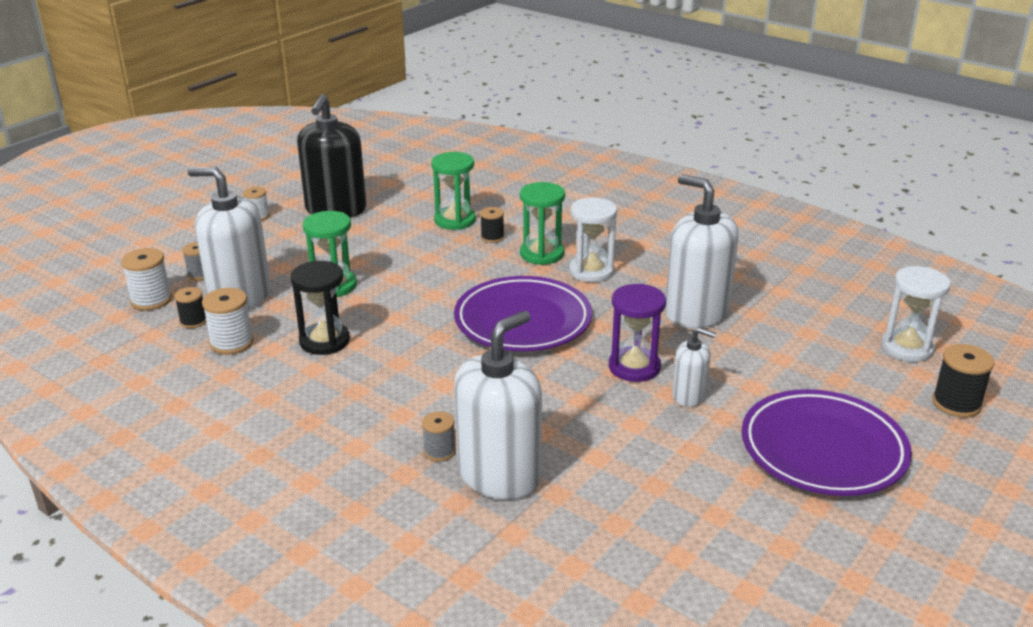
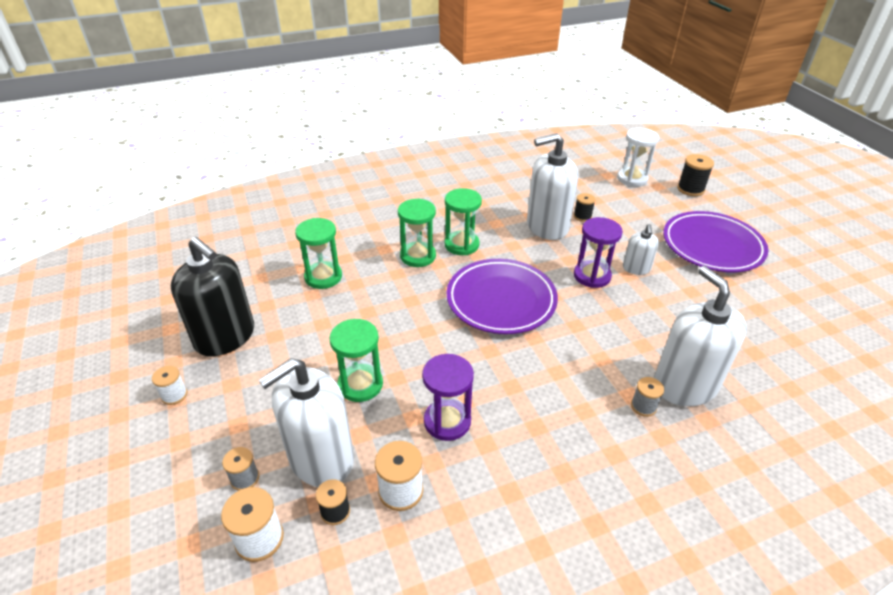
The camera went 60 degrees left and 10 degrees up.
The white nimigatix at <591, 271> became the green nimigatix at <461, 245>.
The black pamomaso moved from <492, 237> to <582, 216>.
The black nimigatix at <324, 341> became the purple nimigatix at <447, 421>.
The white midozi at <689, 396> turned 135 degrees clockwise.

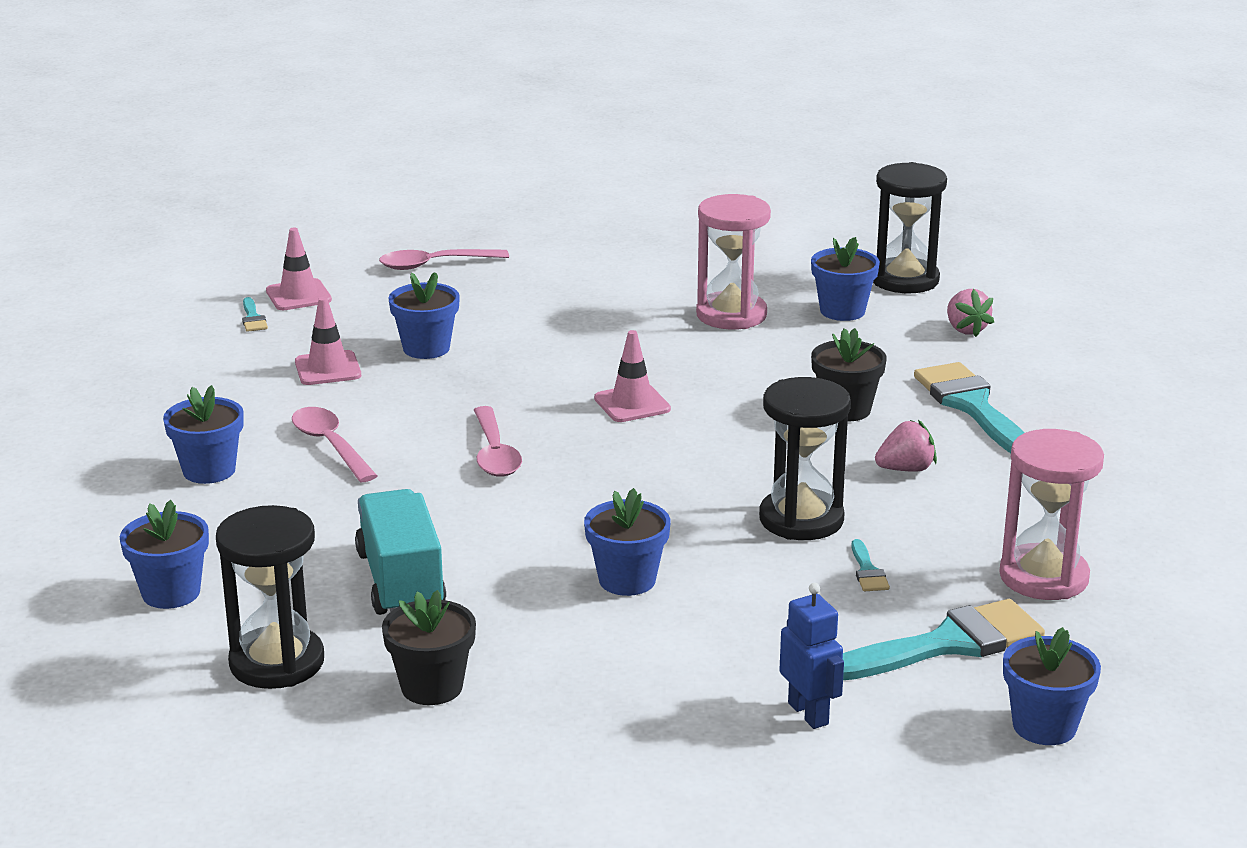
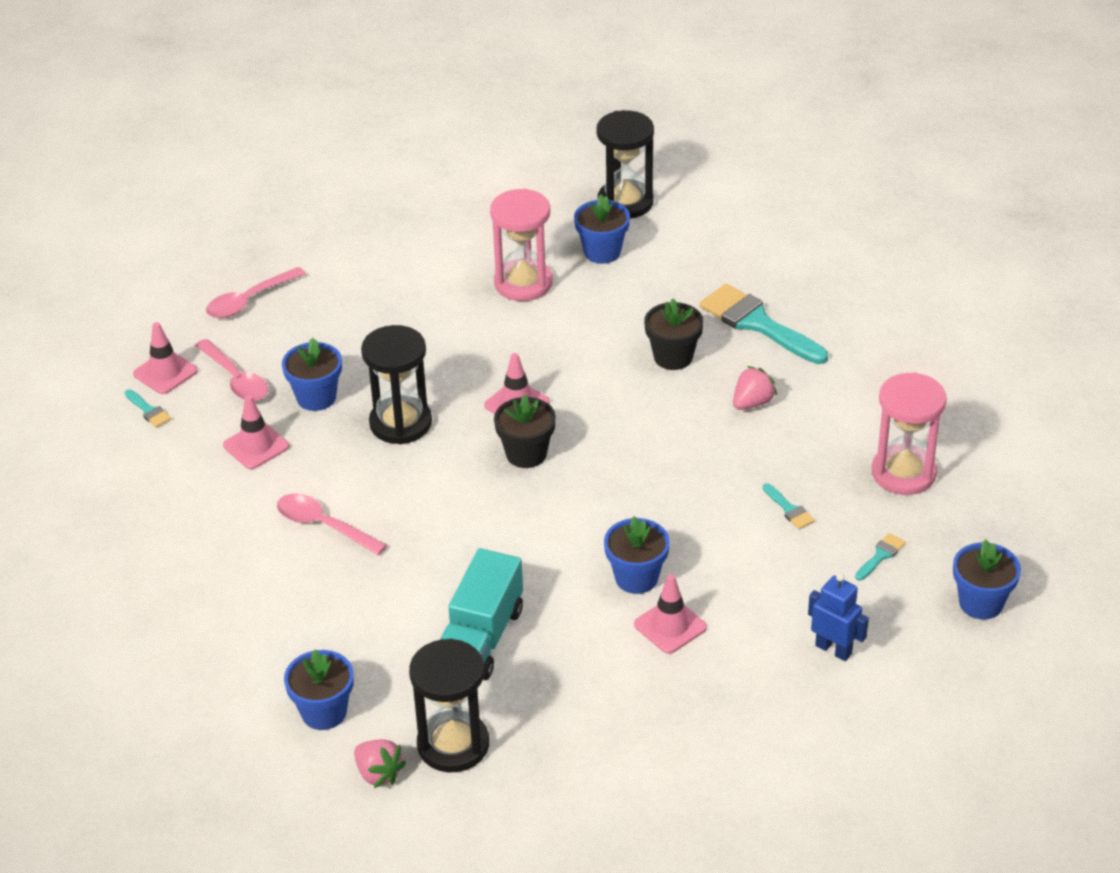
The camera went 25 degrees left and 15 degrees up.
The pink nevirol moved from <965, 329> to <378, 773>.
The black nimigatix moved from <801, 519> to <400, 423>.
The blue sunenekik at <209, 470> disappeared.
The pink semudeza moved from <495, 453> to <236, 379>.
The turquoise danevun at <401, 581> turned 120 degrees counterclockwise.
The black sunenekik moved from <432, 687> to <526, 454>.
The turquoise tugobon at <948, 644> changed to 0.43 times the size.
The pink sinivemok at <670, 626> appeared.

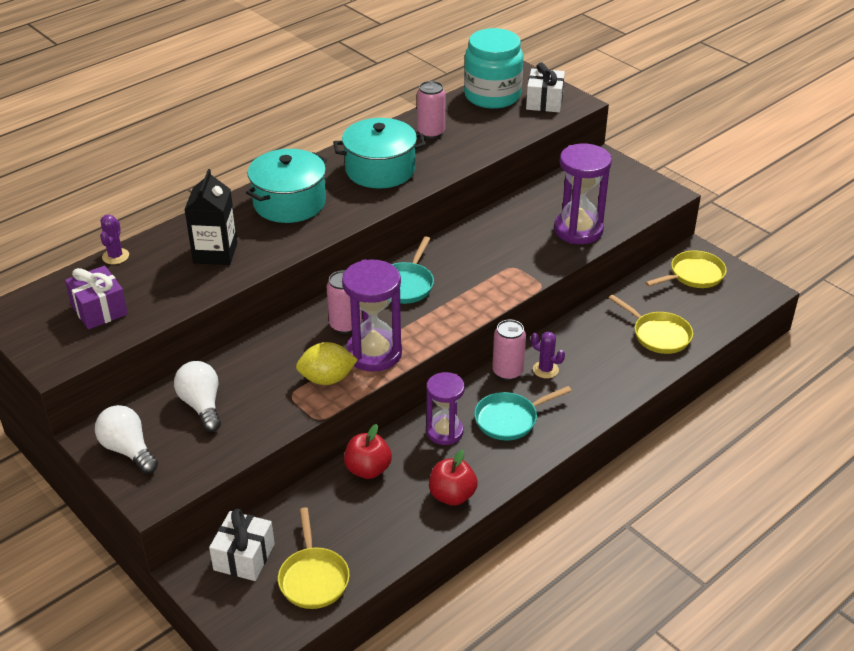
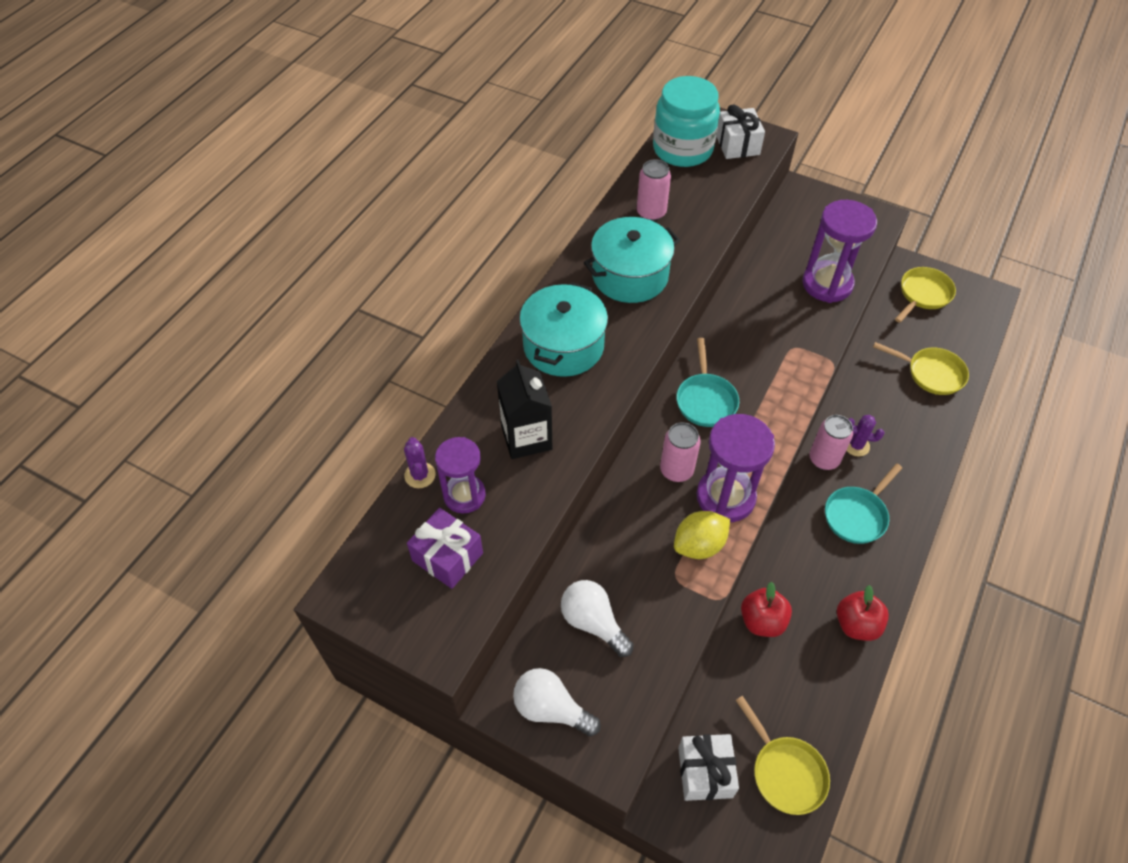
The camera went 20 degrees left and 15 degrees up.
The purple nimigatix moved from <445, 432> to <464, 495>.

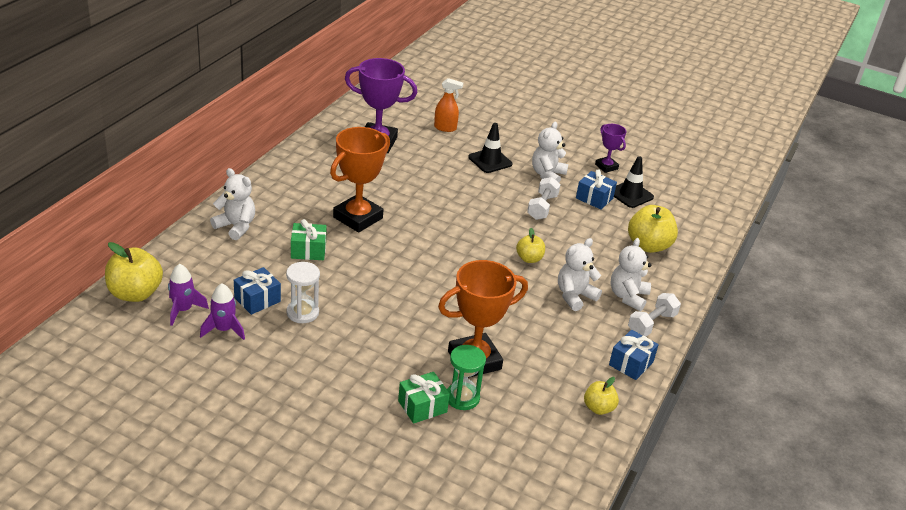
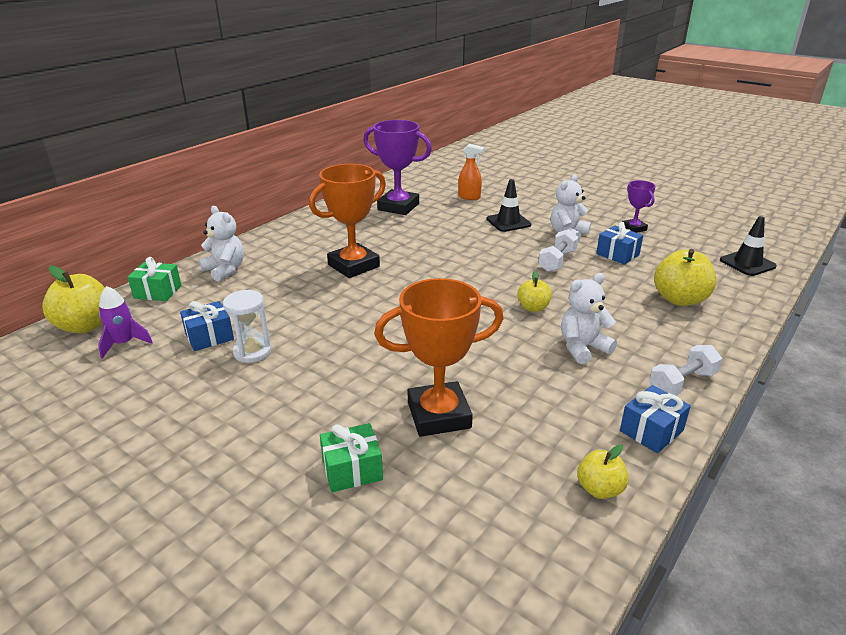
The camera went 15 degrees right and 5 degrees down.
The black sinivemok moved from <630, 194> to <747, 263>.
The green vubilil moved from <308, 250> to <157, 292>.
The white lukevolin at <628, 297> disappeared.
The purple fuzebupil at <224, 329> disappeared.
The green nimigatix at <462, 398> disappeared.

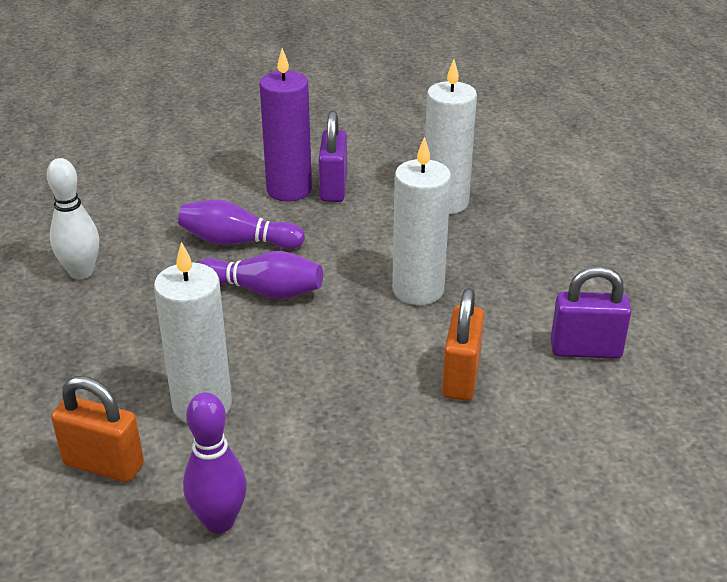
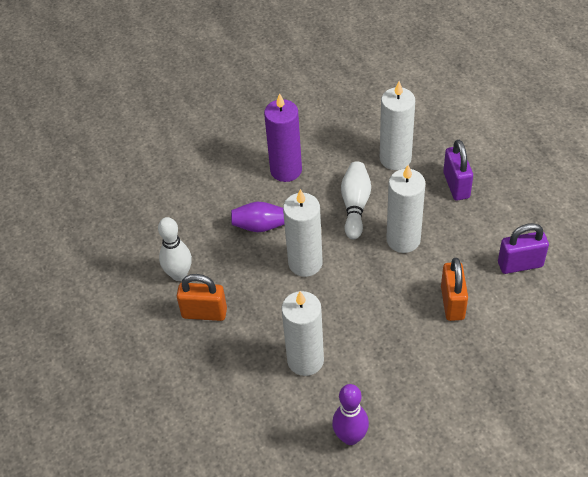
The camera went 10 degrees left and 15 degrees up.
The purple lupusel moved from <333, 188> to <456, 185>.
The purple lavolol at <263, 291> was replaced by the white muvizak at <305, 263>.
The orange lupusel moved from <103, 464> to <204, 313>.
The white lavolol at <355, 206> appeared.

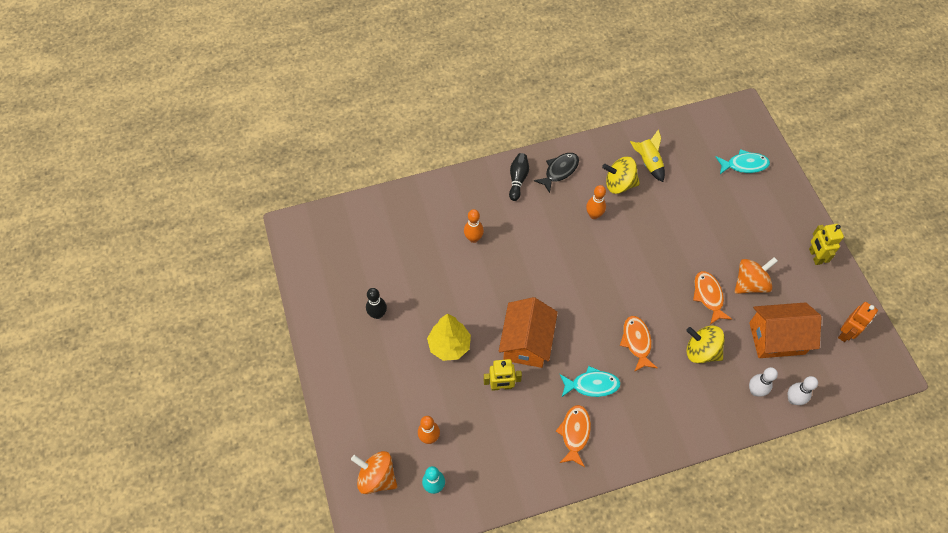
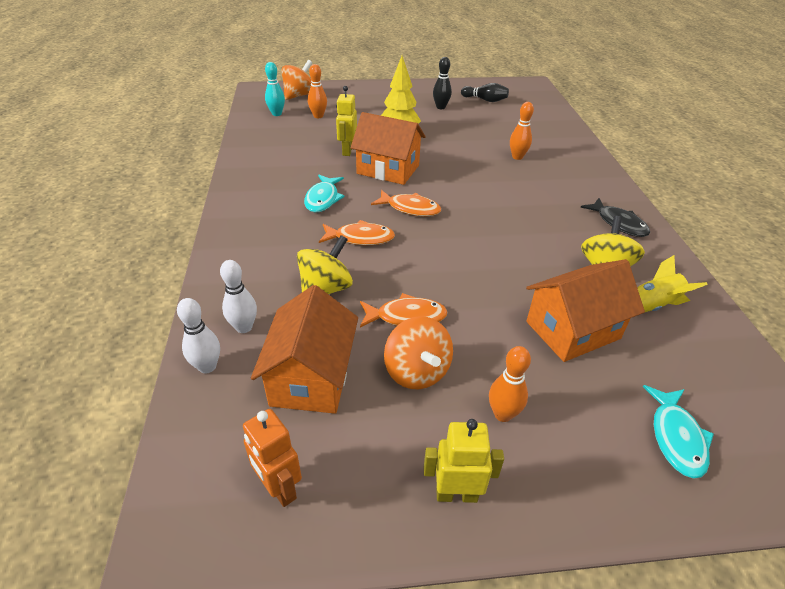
The camera went 100 degrees right and 20 degrees down.
The black lavolol moved from <518, 180> to <485, 100>.
The orange lavolol moved from <594, 215> to <503, 414>.
The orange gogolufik moved from <574, 433> to <410, 208>.
The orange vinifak at <572, 330> appeared.

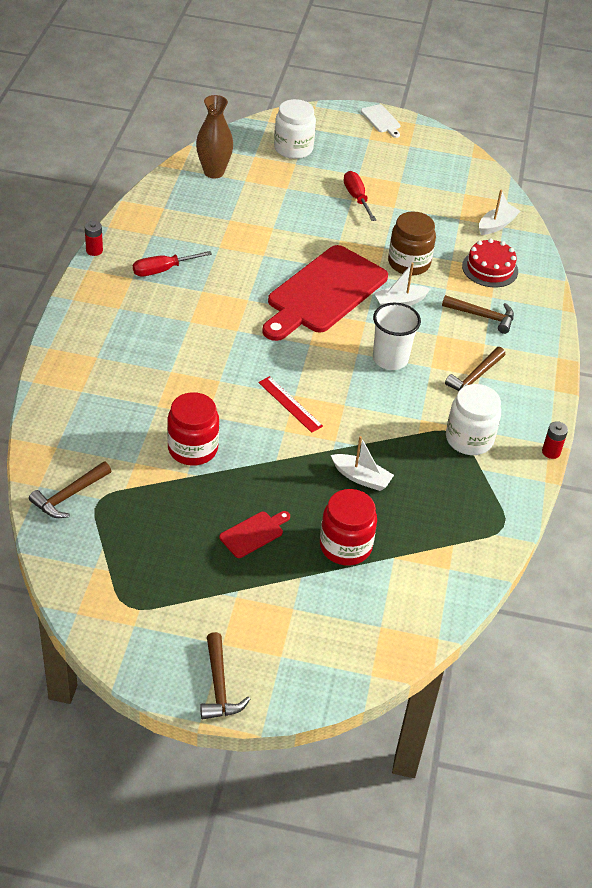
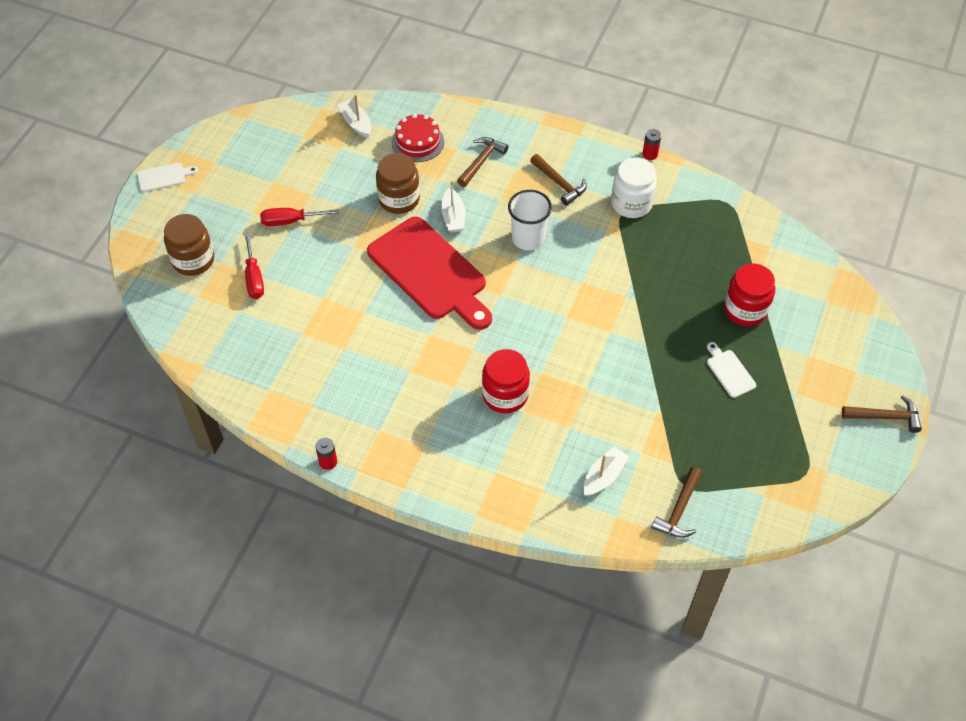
The camera went 75 degrees left and 10 degrees up.
The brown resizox at <214, 172> disappeared.
The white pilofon at <293, 148> became the brown pilofon at <193, 260>.
The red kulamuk moved from <162, 270> to <254, 278>.
The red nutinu at <290, 404> disappeared.
The red pilofon moved from <192, 449> to <505, 395>.
The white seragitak moved from <361, 478> to <603, 476>.
The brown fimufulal at <69, 496> turned 60 degrees clockwise.
The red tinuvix at <254, 533> became the white tinuvix at <729, 371>.

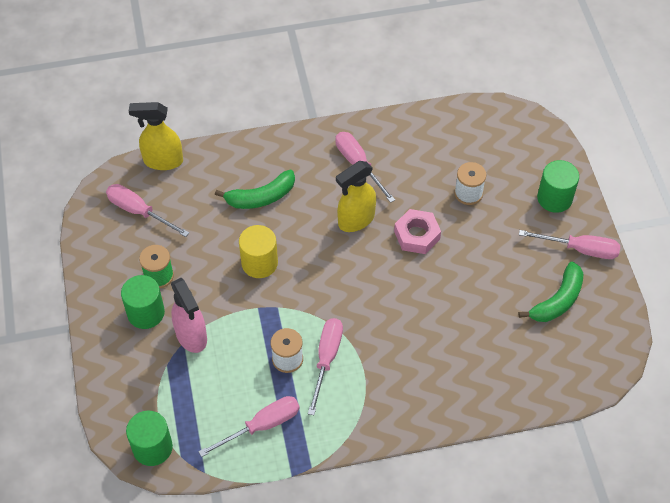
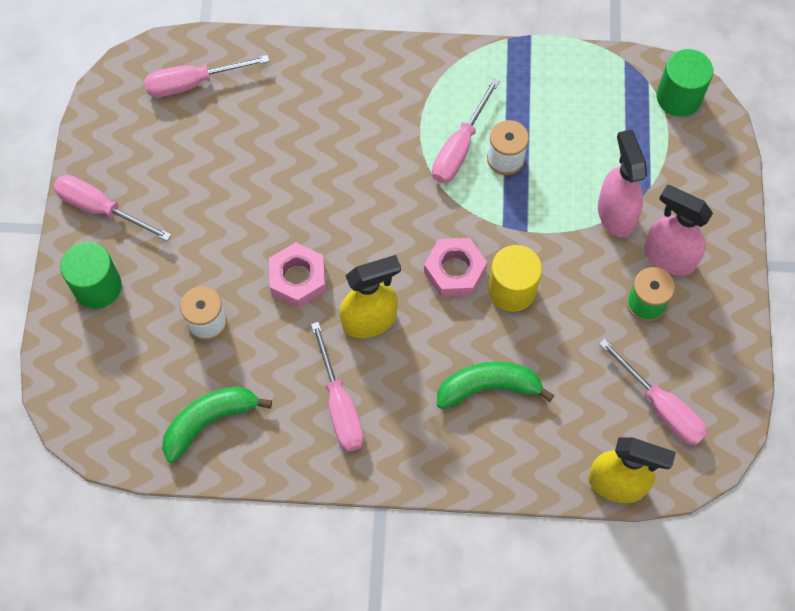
The camera went 165 degrees left and 10 degrees up.
The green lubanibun moved from <557, 300> to <209, 421>.
The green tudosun at <146, 313> was replaced by the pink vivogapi at <668, 257>.
The pink kulamuk moved from <262, 426> to <193, 83>.
The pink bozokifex at <454, 271> appeared.

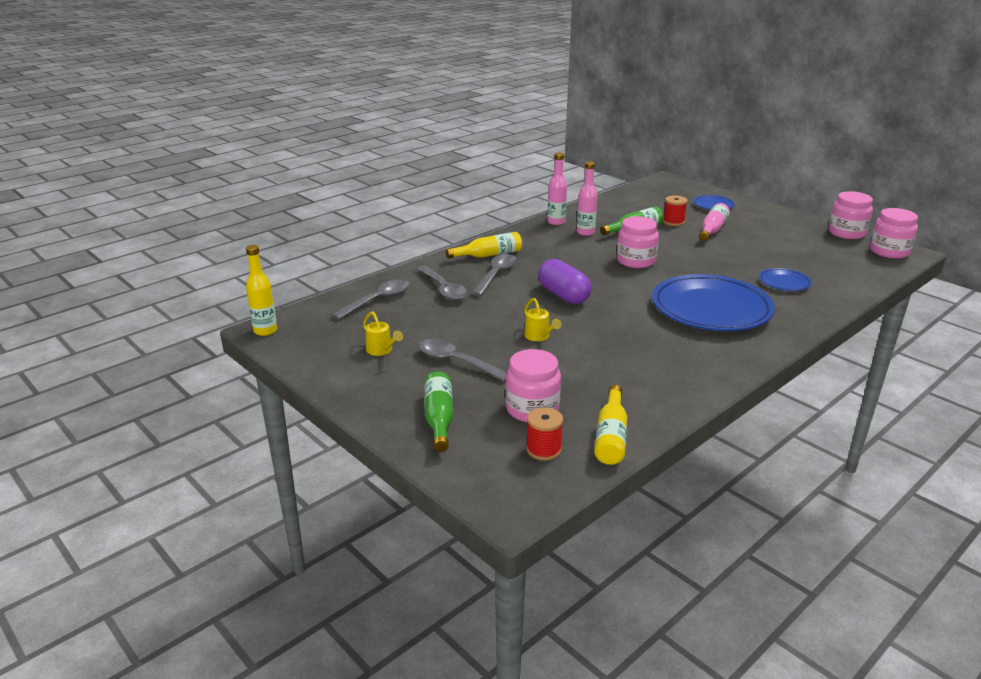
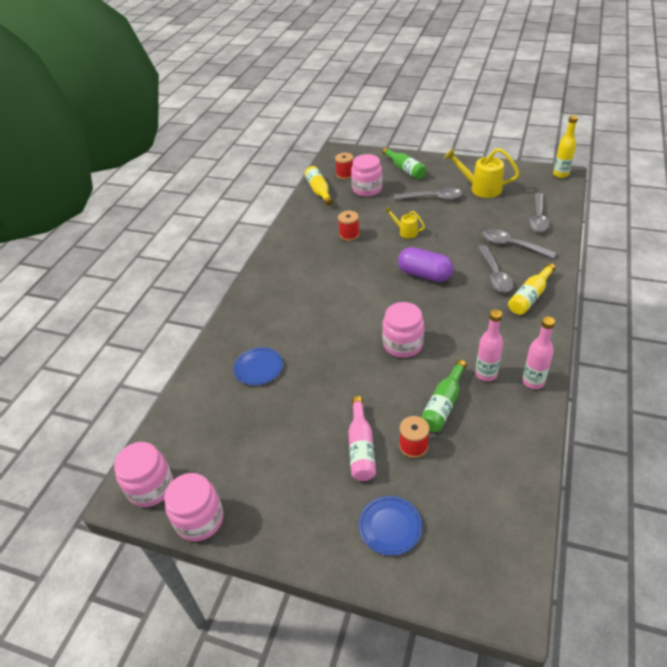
The camera went 155 degrees right and 15 degrees up.
The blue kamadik at <711, 309> disappeared.
The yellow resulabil at <381, 350> changed to 1.79 times the size.
The red pamomaso at <349, 235> appeared.

